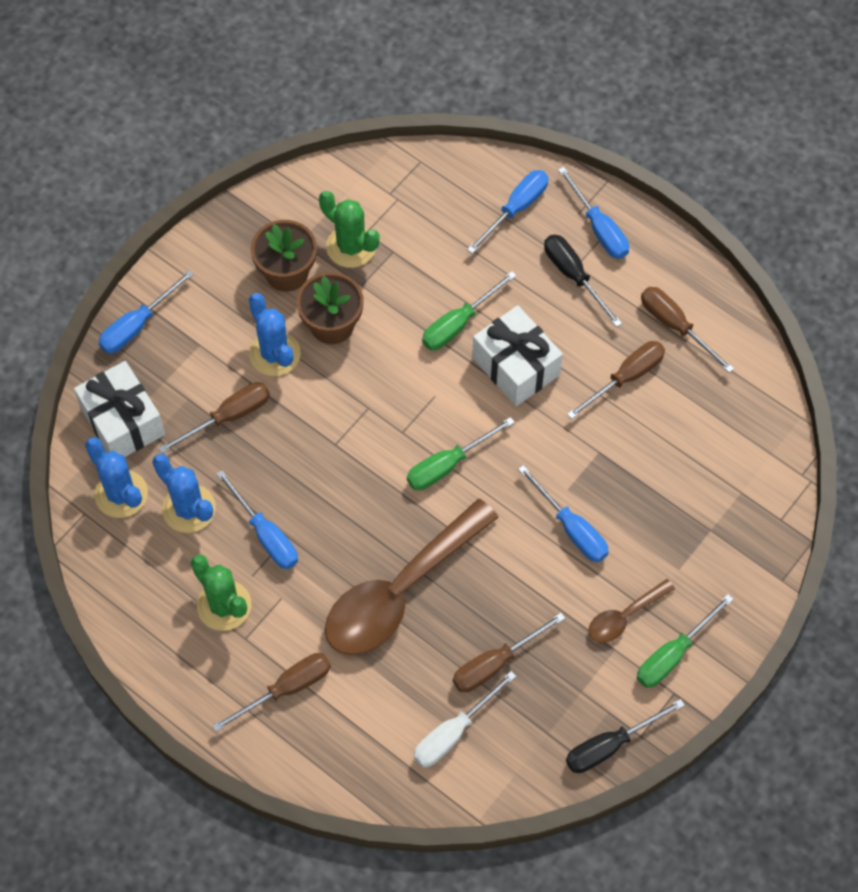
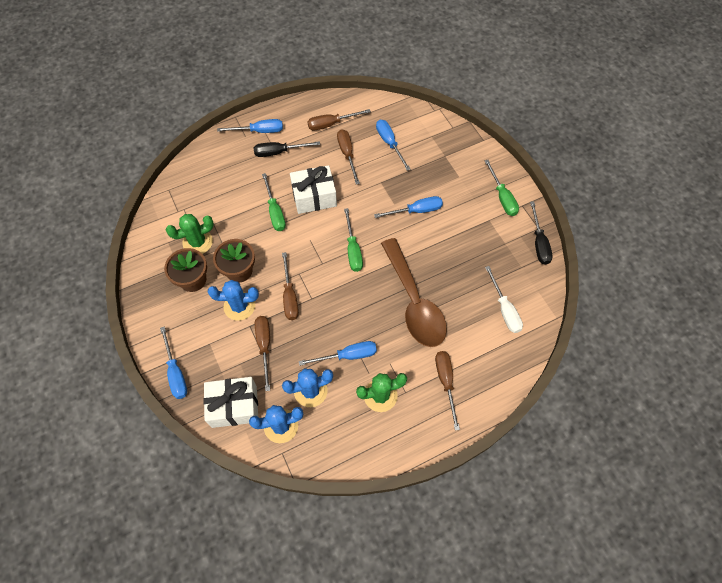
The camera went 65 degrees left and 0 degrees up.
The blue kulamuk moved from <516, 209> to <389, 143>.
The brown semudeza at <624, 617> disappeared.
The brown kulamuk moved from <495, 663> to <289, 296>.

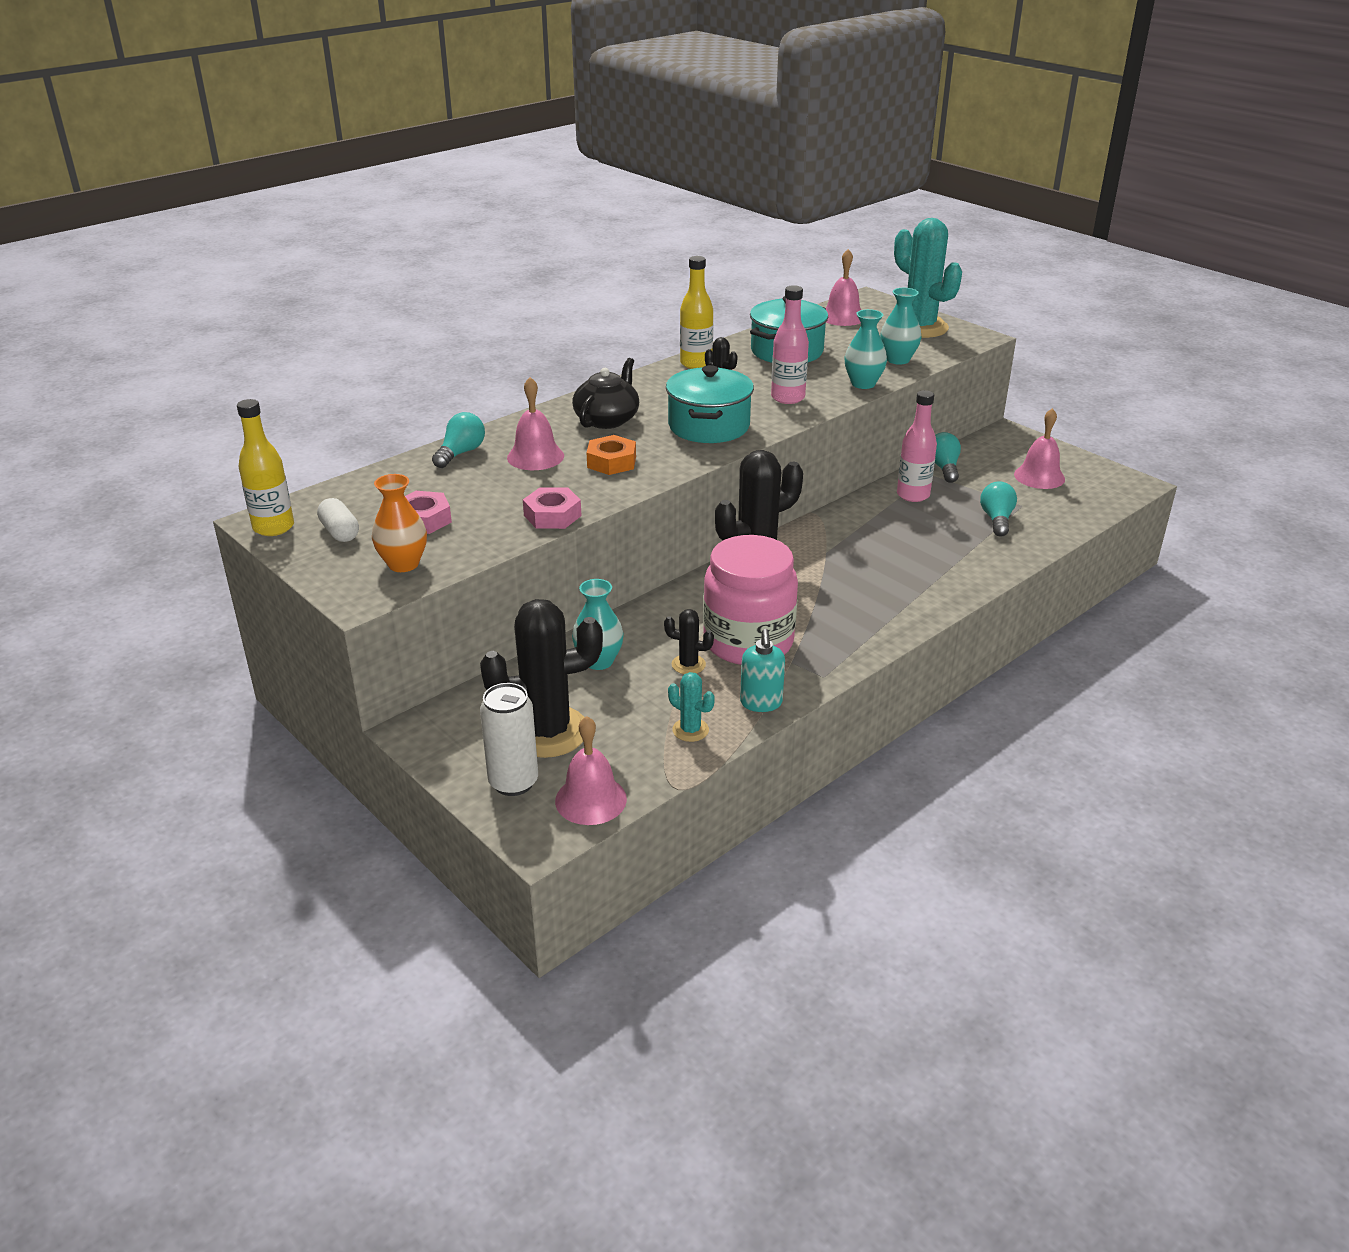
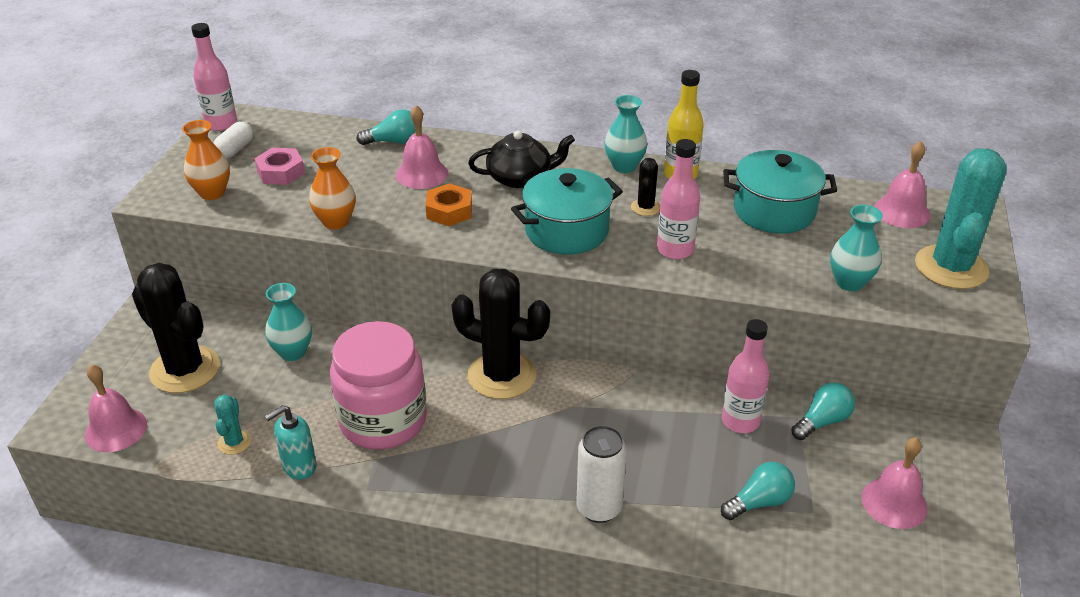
The camera went 55 degrees right and 5 degrees up.
The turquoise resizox moved from <863, 384> to <624, 166>.
The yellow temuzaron at <273, 527> became the pink temuzaron at <221, 124>.
The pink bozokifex at <552, 515> was replaced by the orange resizox at <335, 222>.
The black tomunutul at <688, 665> disappeared.
The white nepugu moved from <513, 782> to <599, 508>.

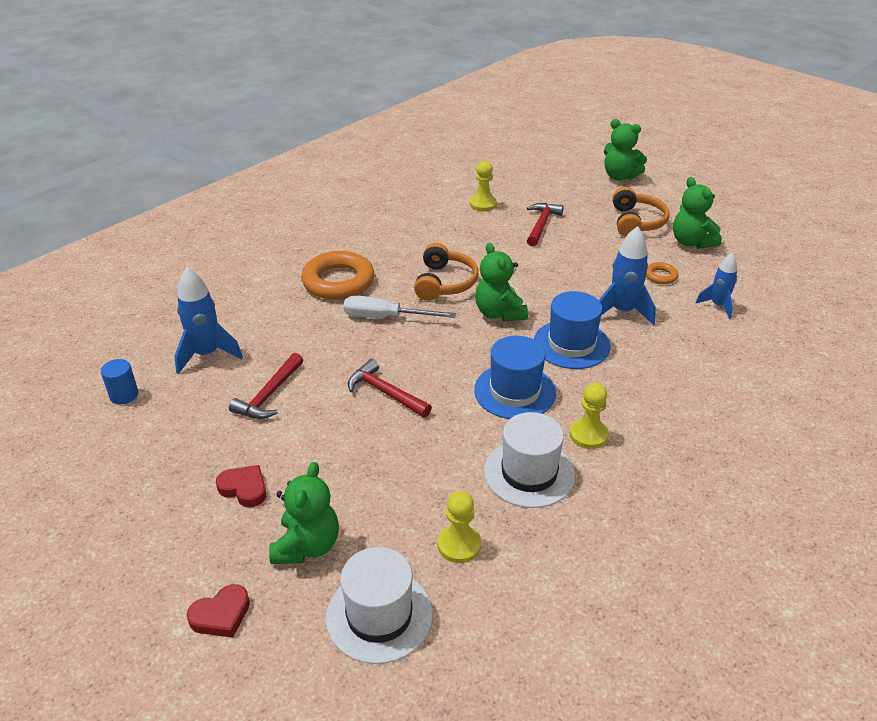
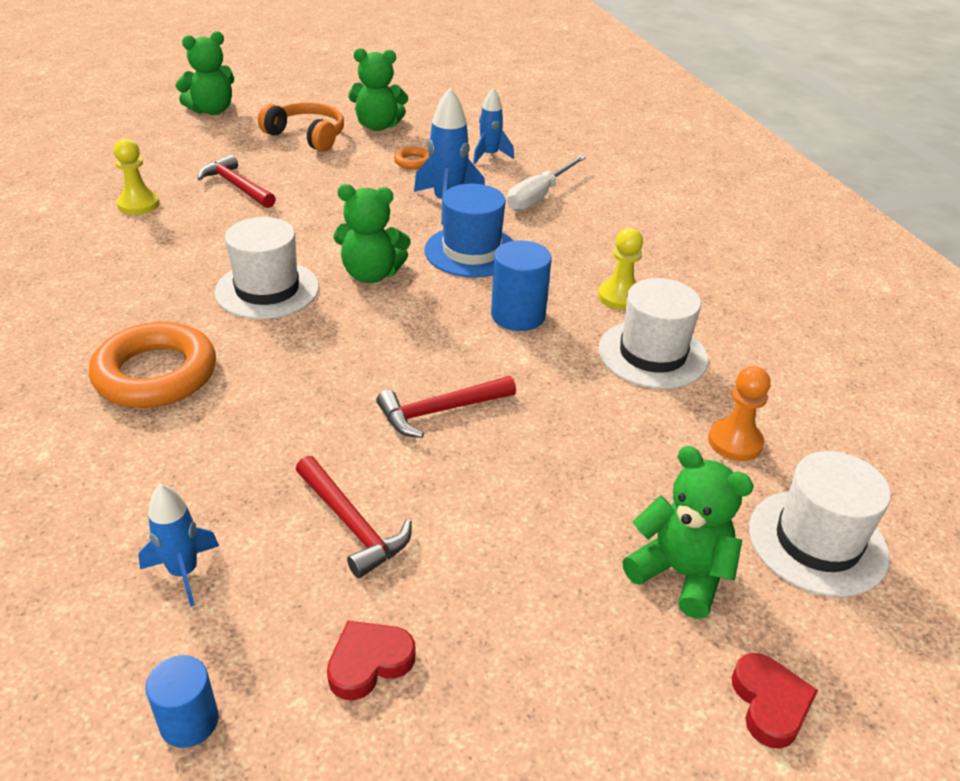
The camera went 65 degrees left and 0 degrees up.
The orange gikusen at <444, 283> was replaced by the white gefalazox at <267, 290>.
The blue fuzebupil at <207, 354> changed to 0.64 times the size.
The white kulamuk moved from <386, 317> to <539, 196>.
The blue gefalazox at <514, 391> was replaced by the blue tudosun at <518, 315>.
The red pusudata moved from <244, 488> to <369, 662>.
The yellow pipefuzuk at <459, 545> became the orange pipefuzuk at <735, 442>.

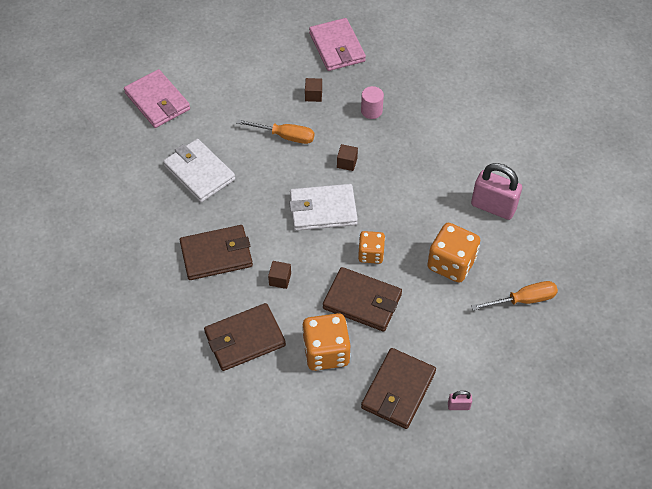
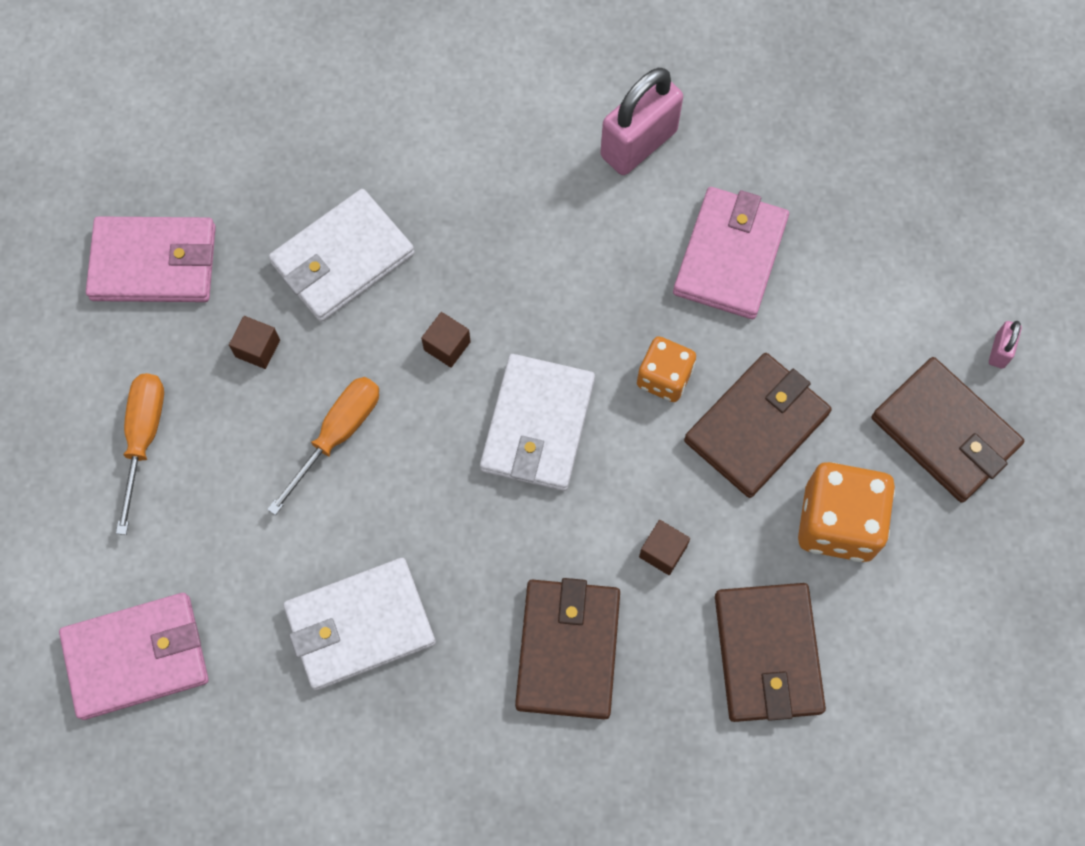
The camera went 70 degrees left and 15 degrees up.
The pink tudosun at <371, 111> was replaced by the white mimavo at <342, 259>.
The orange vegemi at <451, 264> was replaced by the pink mimavo at <730, 256>.
The orange kulamuk moved from <523, 300> to <143, 438>.

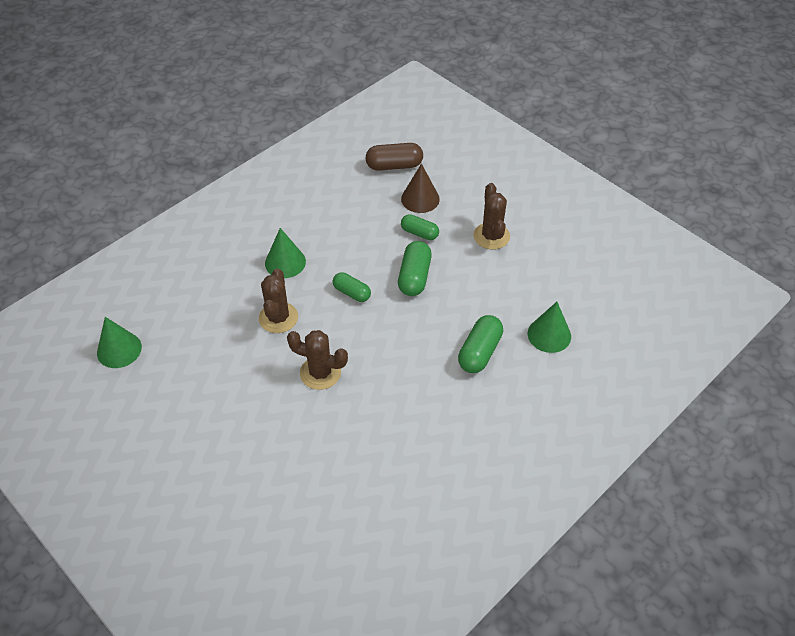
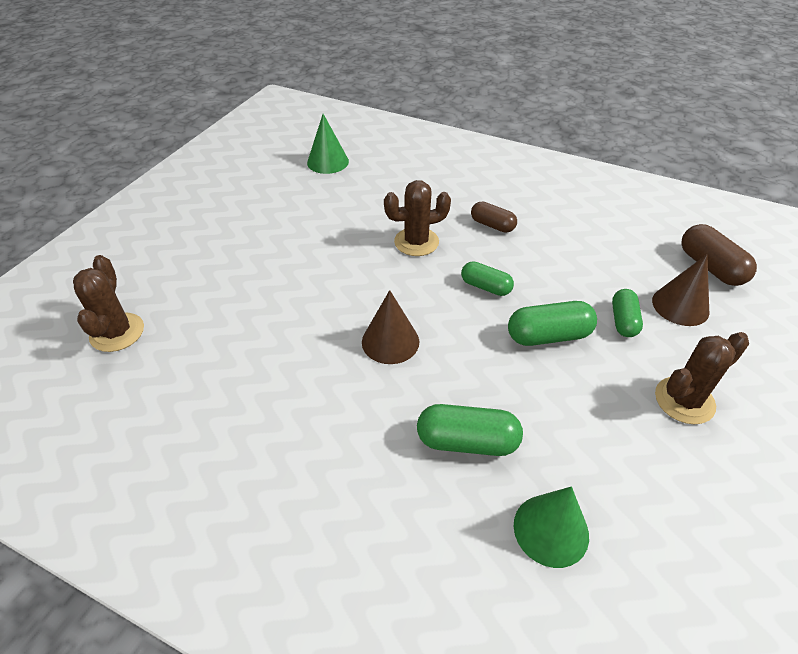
The camera went 70 degrees right and 5 degrees down.
The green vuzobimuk at <285, 262> was replaced by the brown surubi at <492, 225>.
The green surubi at <352, 293> turned 75 degrees counterclockwise.
The brown tomunutul moved from <320, 373> to <117, 332>.
The brown vuzobimuk at <390, 341> appeared.

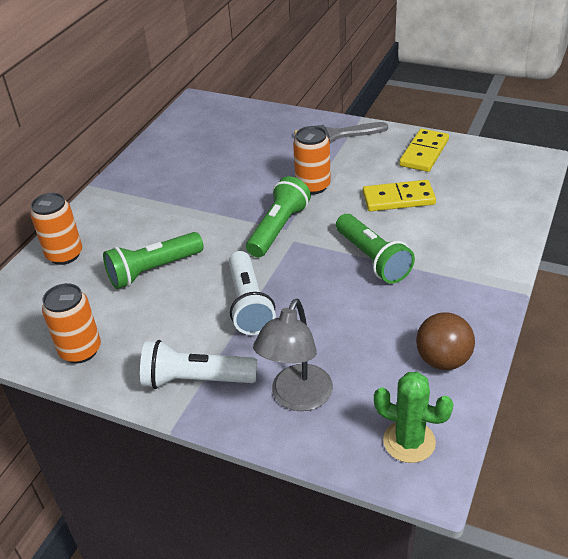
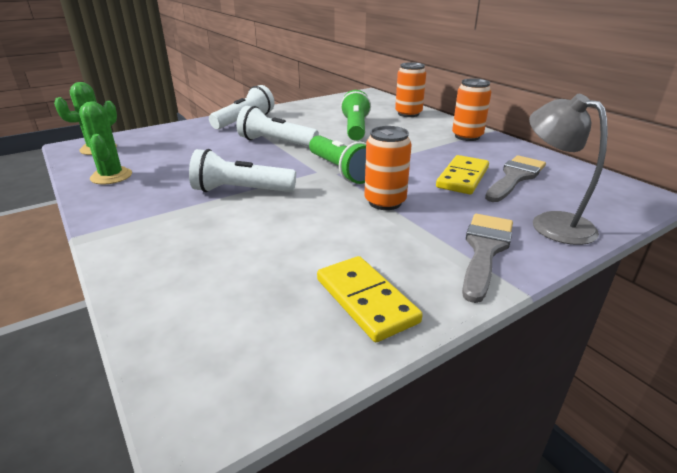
The camera went 120 degrees right and 10 degrees down.
The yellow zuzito moved from <398, 198> to <463, 177>.
The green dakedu at <373, 259> became the white dakedu at <241, 191>.
The orange nepugu moved from <80, 350> to <467, 136>.
The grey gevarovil moved from <297, 398> to <551, 223>.
The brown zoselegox at <443, 360> was replaced by the green tomunutul at <111, 176>.
The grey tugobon at <515, 177> appeared.

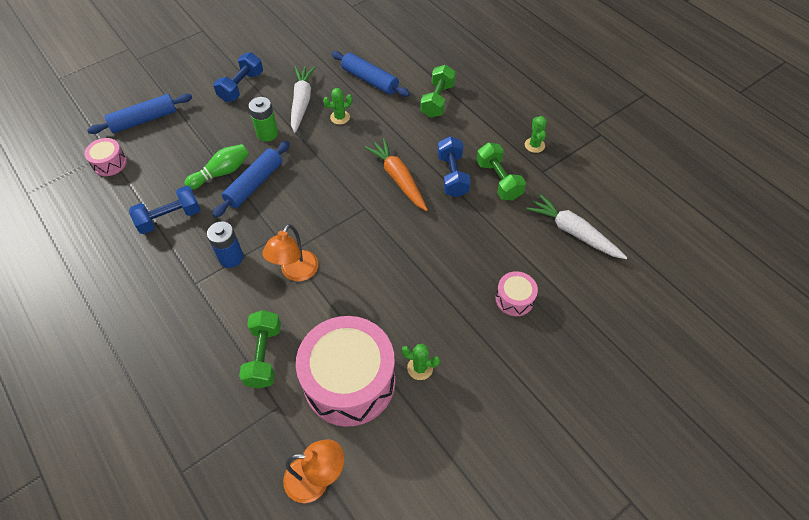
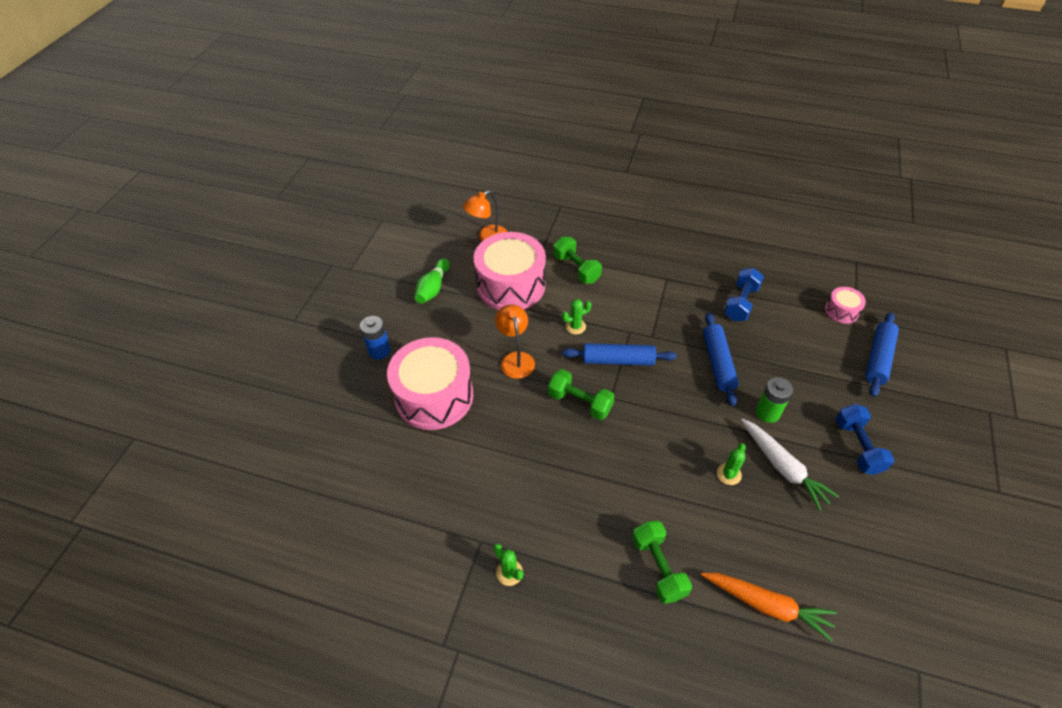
The camera went 145 degrees right and 5 degrees down.
The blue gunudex moved from <370, 80> to <618, 360>.
The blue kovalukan at <452, 175> disappeared.
The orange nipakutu moved from <398, 178> to <767, 605>.
The green kovalukan moved from <498, 180> to <580, 402>.
The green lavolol moved from <221, 173> to <433, 288>.
The white nipakutu at <573, 232> disappeared.
The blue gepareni moved from <231, 257> to <379, 351>.
The orange gevarovil moved from <296, 272> to <515, 359>.
The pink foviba at <514, 299> changed to 2.22 times the size.
The green tomunutul moved from <420, 368> to <575, 326>.

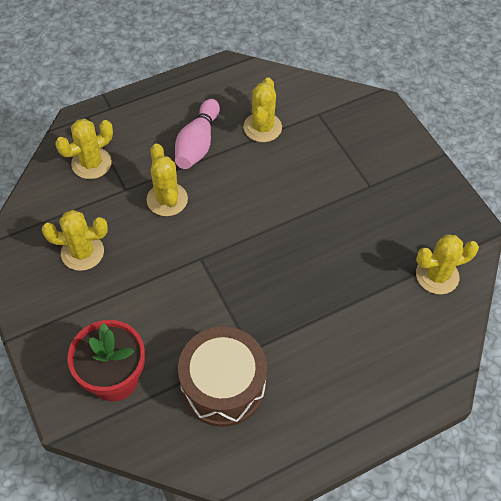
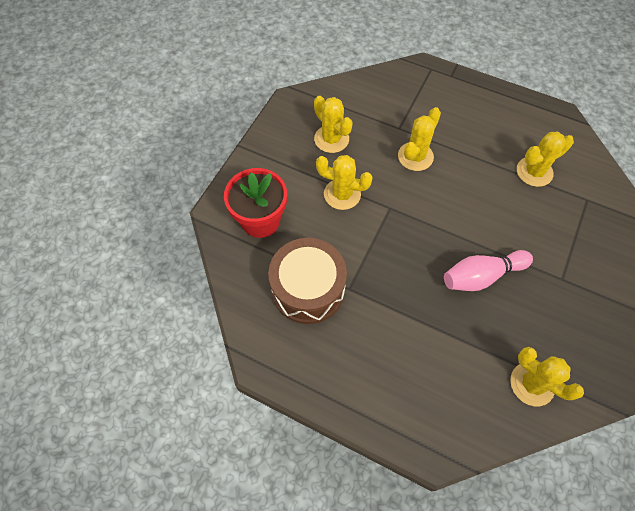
The camera went 55 degrees right and 5 degrees up.
The pink lavolol moved from <197, 144> to <481, 276>.
The yellow tomunutul moved from <91, 163> to <342, 194>.

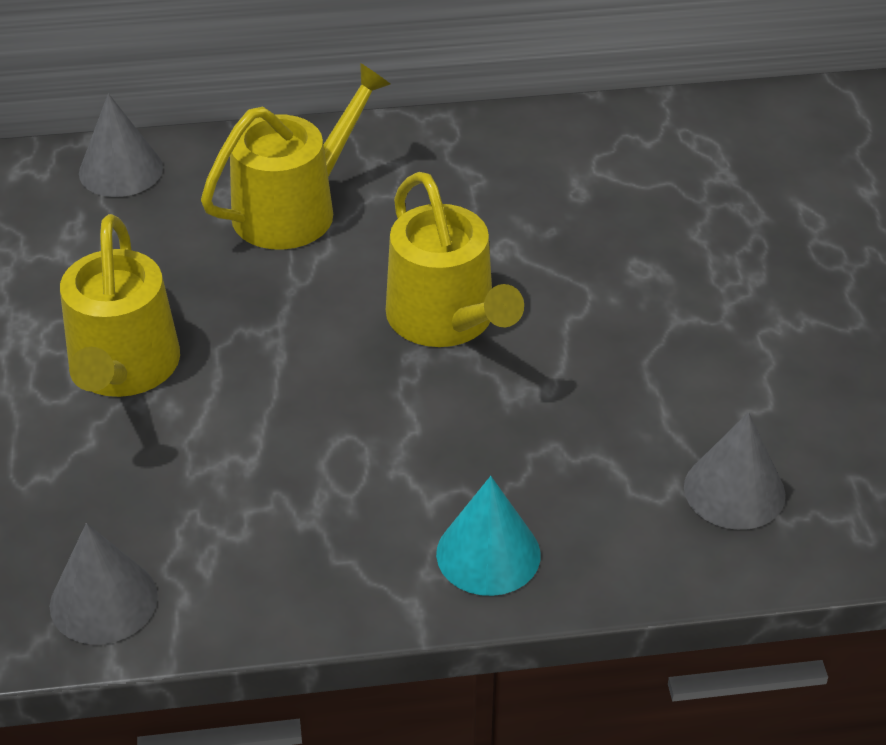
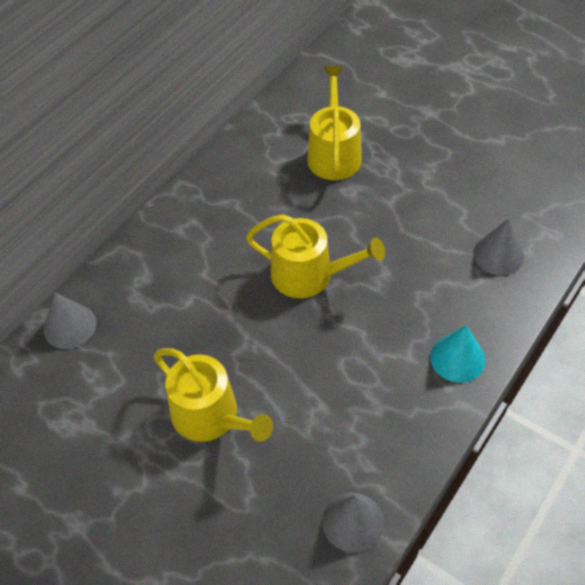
The camera went 45 degrees left and 10 degrees up.
The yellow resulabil moved from <294, 209> to <334, 153>.

